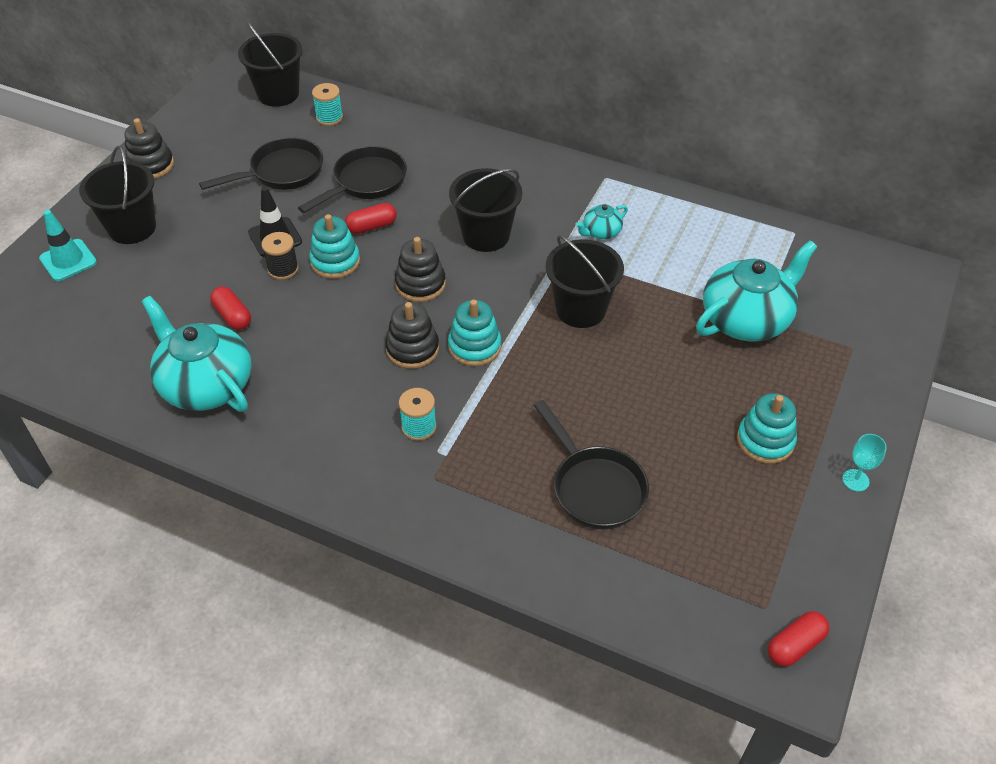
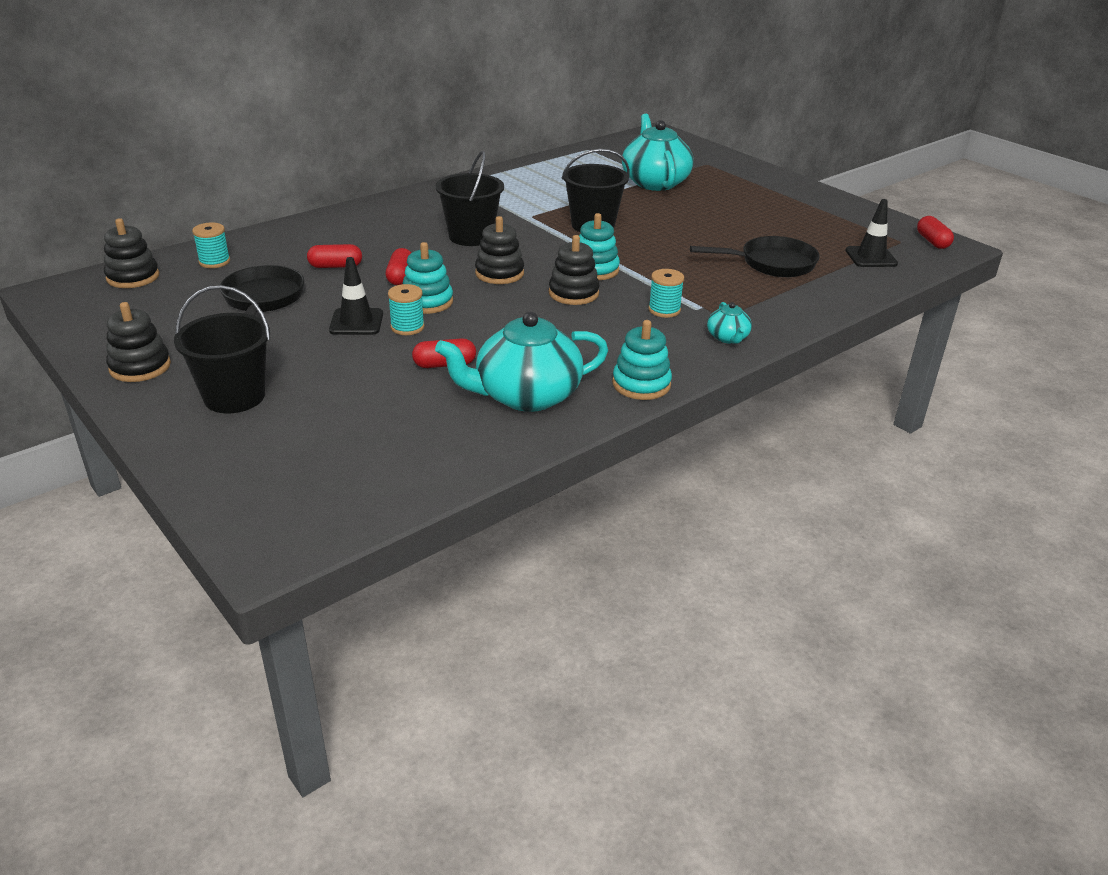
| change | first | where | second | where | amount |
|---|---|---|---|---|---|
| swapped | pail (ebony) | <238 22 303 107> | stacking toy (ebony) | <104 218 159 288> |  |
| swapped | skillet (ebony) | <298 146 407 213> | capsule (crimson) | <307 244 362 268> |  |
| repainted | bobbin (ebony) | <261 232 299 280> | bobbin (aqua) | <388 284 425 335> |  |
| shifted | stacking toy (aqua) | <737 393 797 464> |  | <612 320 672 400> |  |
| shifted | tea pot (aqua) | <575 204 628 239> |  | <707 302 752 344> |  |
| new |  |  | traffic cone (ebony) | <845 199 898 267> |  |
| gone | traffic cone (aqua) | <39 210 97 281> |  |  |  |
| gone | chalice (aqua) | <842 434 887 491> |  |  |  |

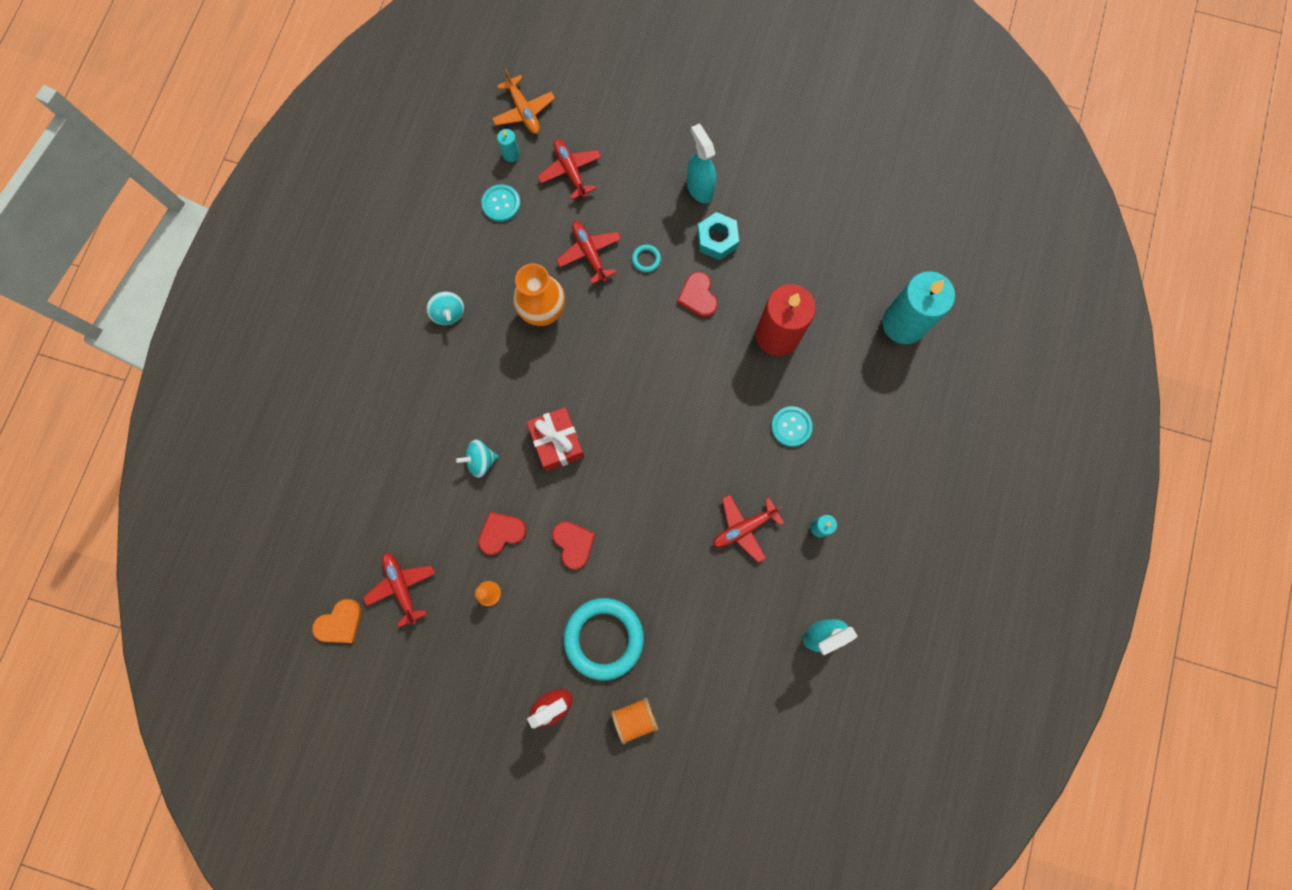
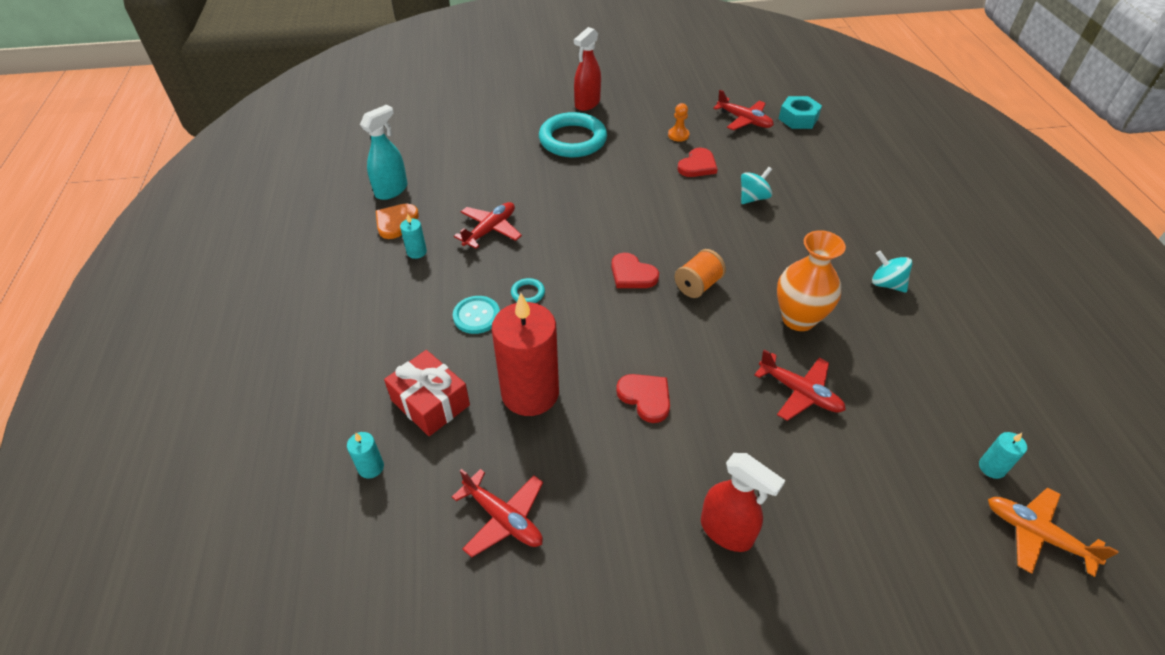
| change | first | where | second | where | amount |
|---|---|---|---|---|---|
| scaled | pillar candle (aqua) | <882 271 955 344> |  | <347 432 384 479> | x0.41 |
| shifted | heart shape (orange) | <312 599 361 643> |  | <376 204 419 239> |  |
| shifted | gift (crimson) | <527 407 585 472> |  | <384 350 470 436> |  |
| shifted | aeroplane (crimson) | <538 139 602 200> |  | <452 469 543 557> |  |
| shifted | torus (aqua) | <632 244 661 272> |  | <511 278 545 303> |  |
| shifted | heart shape (crimson) | <552 521 595 570> |  | <611 253 659 288> |  |
| shifted | bobbin (orange) | <611 697 659 744> |  | <674 249 726 298> |  |
| repainted | sprayer (aqua) | <687 124 716 203> | sprayer (crimson) | <701 453 786 552> |  |
| shifted | hex nut (aqua) | <697 212 739 260> |  | <779 96 822 129> |  |
| gone | button (aqua) | <481 184 521 222> |  |  |  |

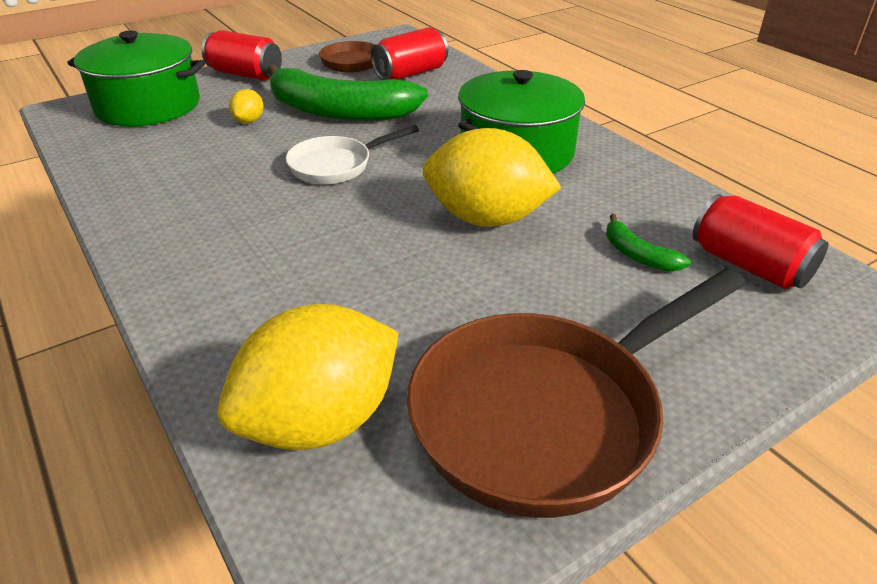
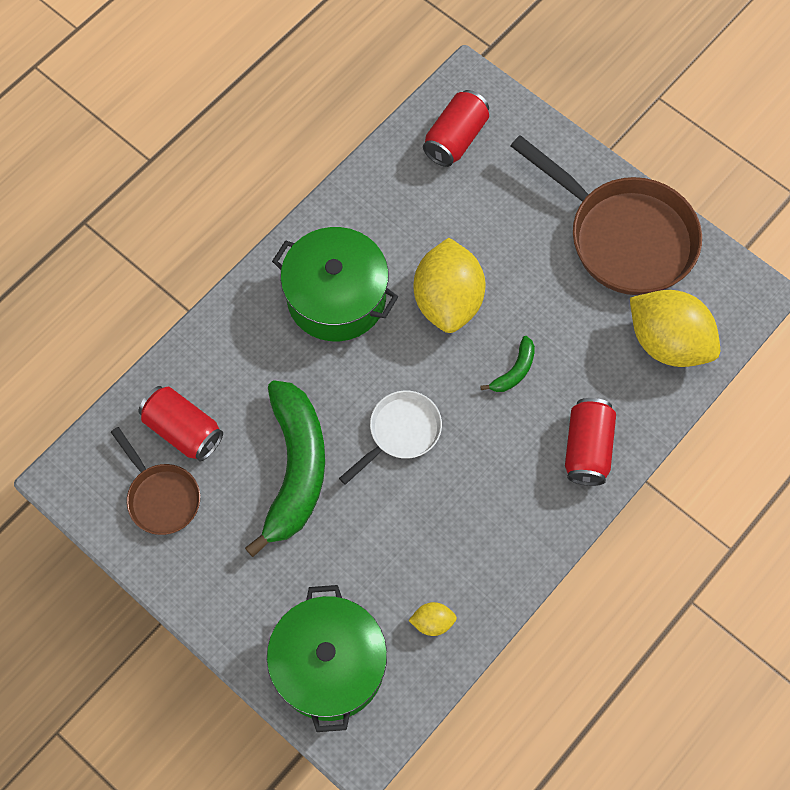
| change | first | where | second | where | amount |
|---|---|---|---|---|---|
| rotated | skillet (snow-white) | <286 125 419 185> |  | <339 391 442 485> | 90 degrees counterclockwise |
| shifted | toy lemon (golden) | <229 89 263 123> |  | <408 602 457 636> |  |
| shifted | banana fruit (emerald) | <606 214 691 272> |  | <480 336 535 392> |  |
| shifted | tin (crimson) | <202 30 282 81> |  | <565 398 616 486> |  |

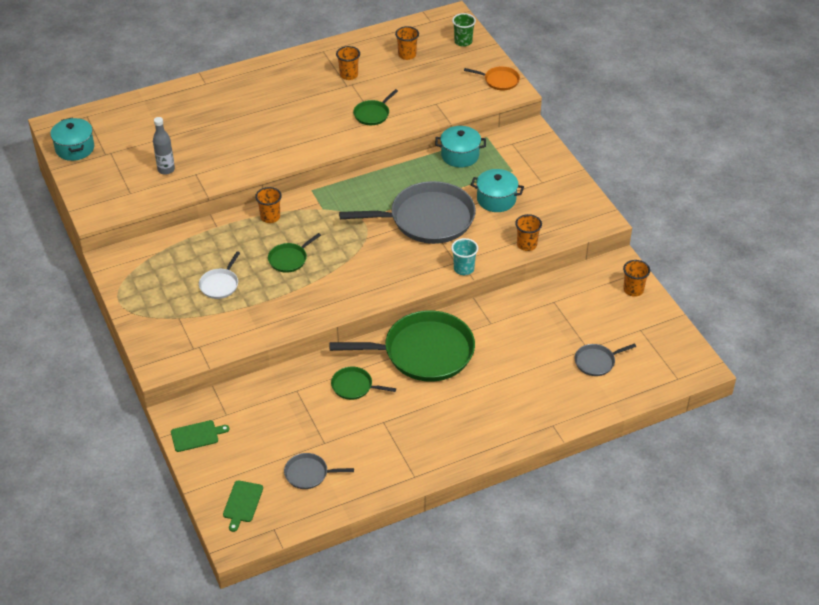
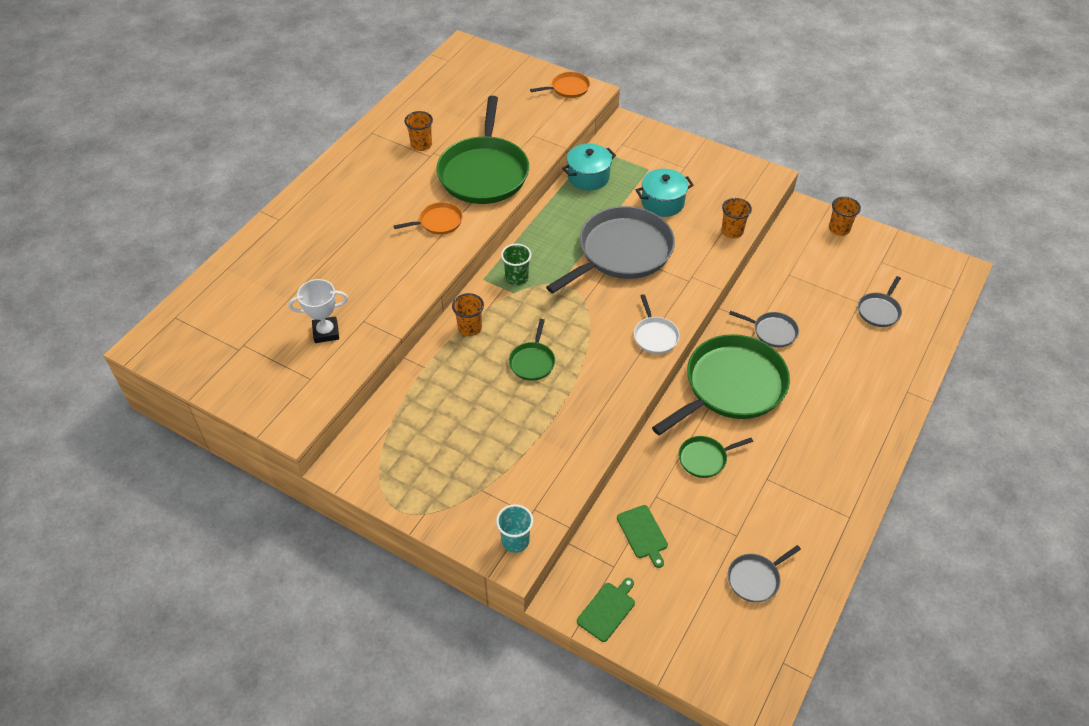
| change | first | where | second | where | amount |
|---|---|---|---|---|---|
| swapped | drink bottle (gray) | <153 117 175 175> | prize cup (snow-white) | <288 279 348 343> |  |
| new |  |  | skillet (orange) | <394 202 463 235> |  |
| scaled | skillet (emerald) | <353 89 398 125> |  | <436 96 529 204> | x2.22 |
| shifted | beaker (aqua) | <451 238 478 275> |  | <496 504 533 552> |  |
| shifted | beaker (emerald) | <452 13 476 47> |  | <501 244 532 285> |  |
| shifted | bread board (emerald) | <223 480 263 532> |  | <617 505 668 568> |  |
| shifted | skillet (snow-white) | <199 251 240 299> |  | <634 294 680 354> |  |
| new |  |  | skillet (gray) | <729 311 799 347> |  |
| gone | stockpot (aqua) | <50 117 94 161> |  |  |  |
| gone | beaker (orange) | <395 26 419 60> |  |  |  |

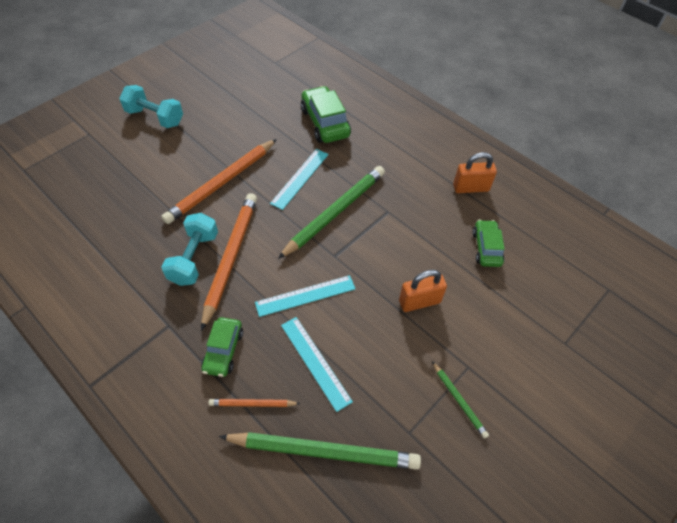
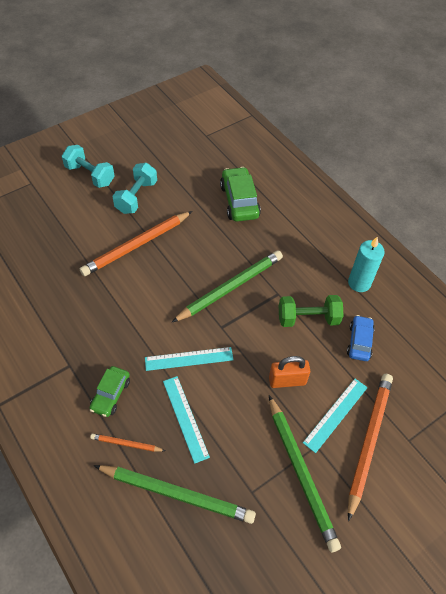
| change | first | where | second | where | amount |
|---|---|---|---|---|---|
| shifted | hand weight (aqua) | <161 213 218 286> |  | <112 163 157 214> |  |
| scaled | lead pencil (emerald) | <432 361 489 439> |  | <269 395 341 552> | x2.11 |
| new |  |  | hand weight (emerald) | <279 295 344 327> |  |
| shifted | straightedge (aqua) | <270 149 329 210> |  | <303 379 368 453> |  |
| repainted | toy car (emerald) | <472 220 505 267> | toy car (royal blue) | <347 315 375 361> |  |
| swapped | padlock (orange) | <453 152 497 193> | pillar candle (aqua) | <348 236 385 292> |  |
| shifted | lead pencil (orange) | <201 193 257 331> |  | <348 374 393 521> |  |

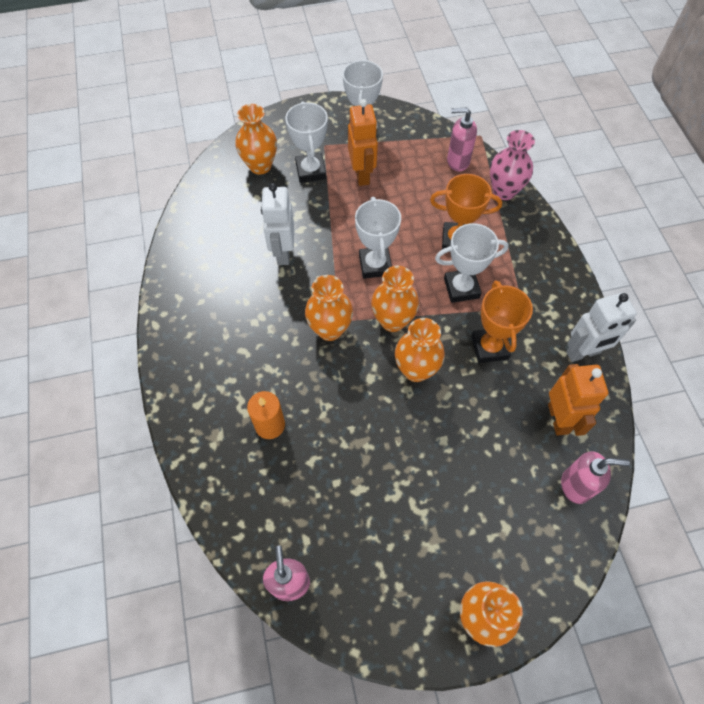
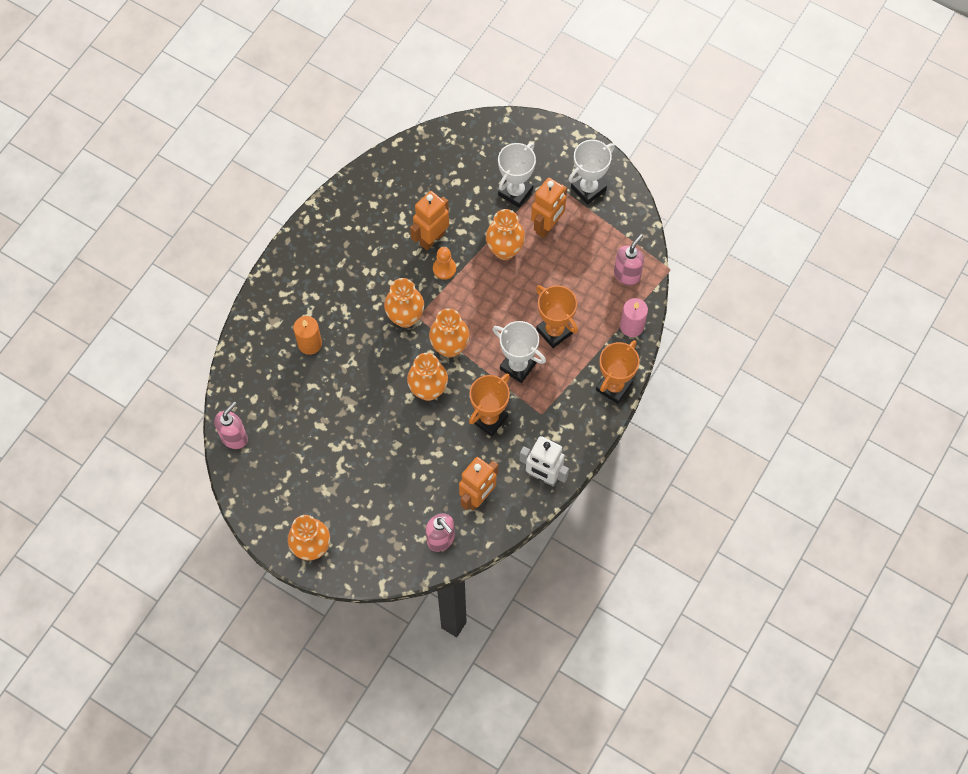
| change | first | where | second | where | amount |
|---|---|---|---|---|---|
| repainted | robot (snow-white) | <261 183 294 265> | robot (orange) | <410 191 449 250> |  |
| new |  |  | game pawn (orange) | <433 247 456 280> |  |
| shifted | vase (orange) | <235 104 277 174> |  | <486 209 525 260> |  |
| new |  |  | prize cup (orange) | <596 340 639 404> |  |
| rotated | soap dispenser (pink) | <447 108 477 171> |  | <614 234 644 286> | 75 degrees clockwise |
| swapped | vase (pink) | <490 130 535 200> | pillar candle (pink) | <620 298 648 337> |  |
| gone | prize cup (snow-white) | <355 197 401 279> |  |  |  |

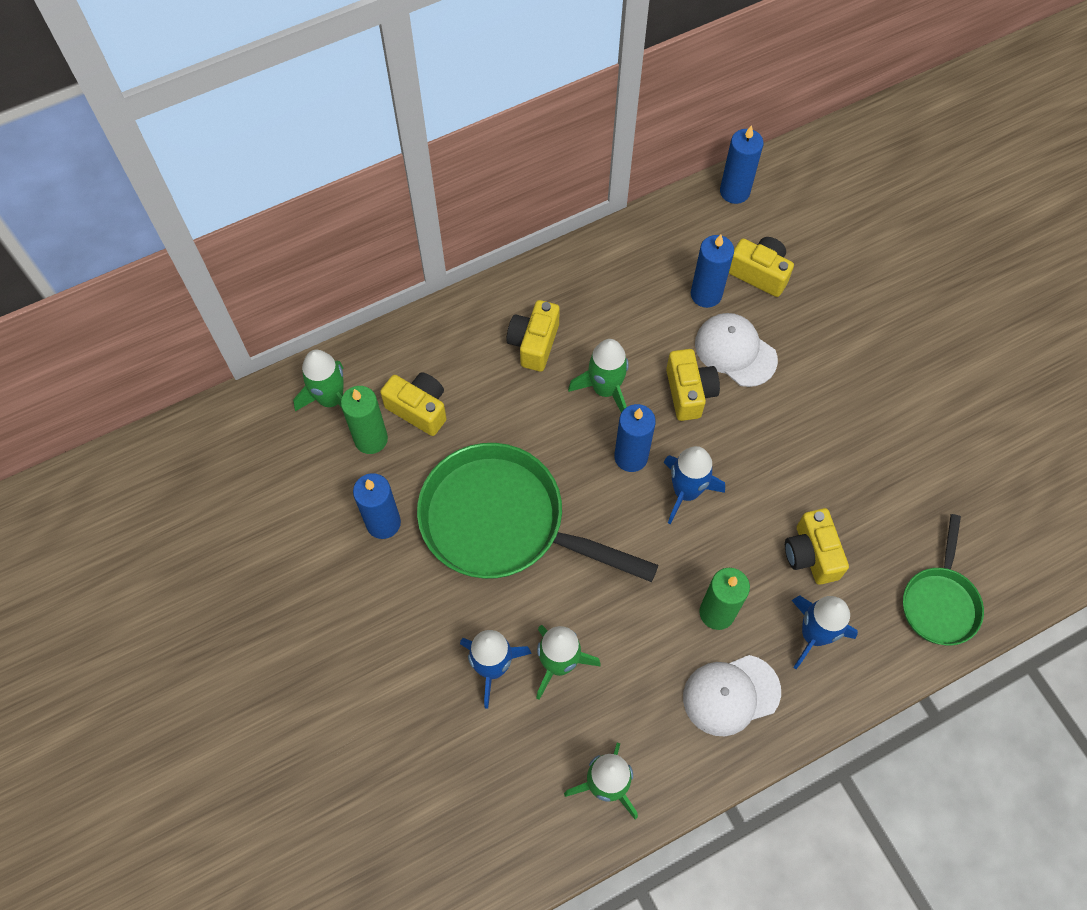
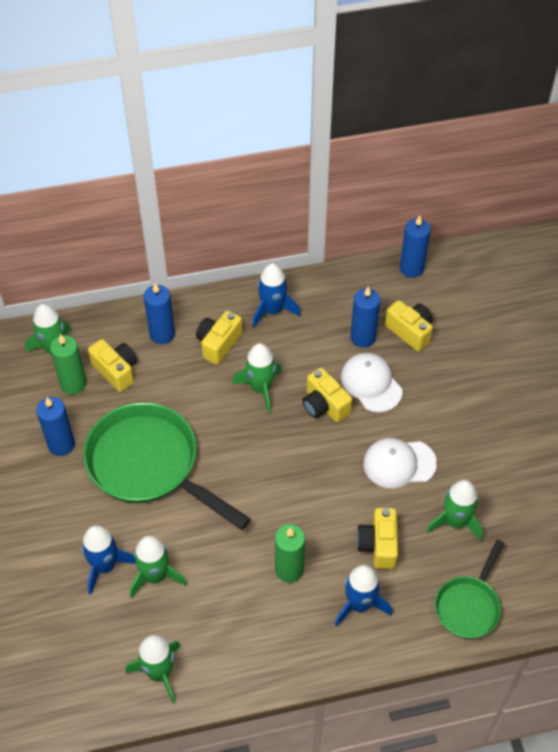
| change | first | where | second | where | amount |
|---|---|---|---|---|---|
| shifted | pillar candle (royal blue) | <614 404 656 472> |  | <144 283 175 344> |  |
| shifted | rocket (royal blue) | <664 446 725 525> |  | <252 263 301 327> |  |
| rotated | photo camera (golden) | <666 349 720 421> |  | <303 368 352 422> | 135 degrees clockwise |
| shifted | cap (snow-white) | <683 655 781 736> |  | <363 438 437 488> |  |
| new |  |  | rocket (emerald) | <426 480 483 541> |  |

